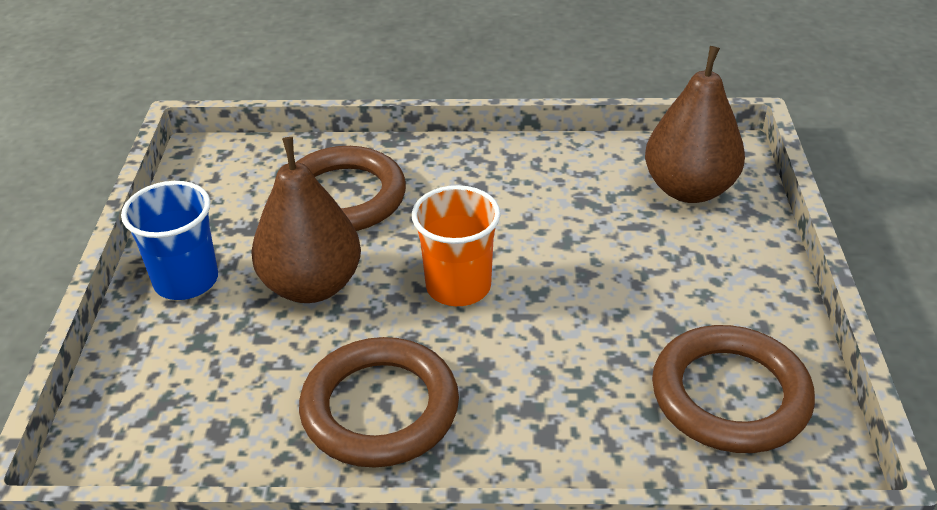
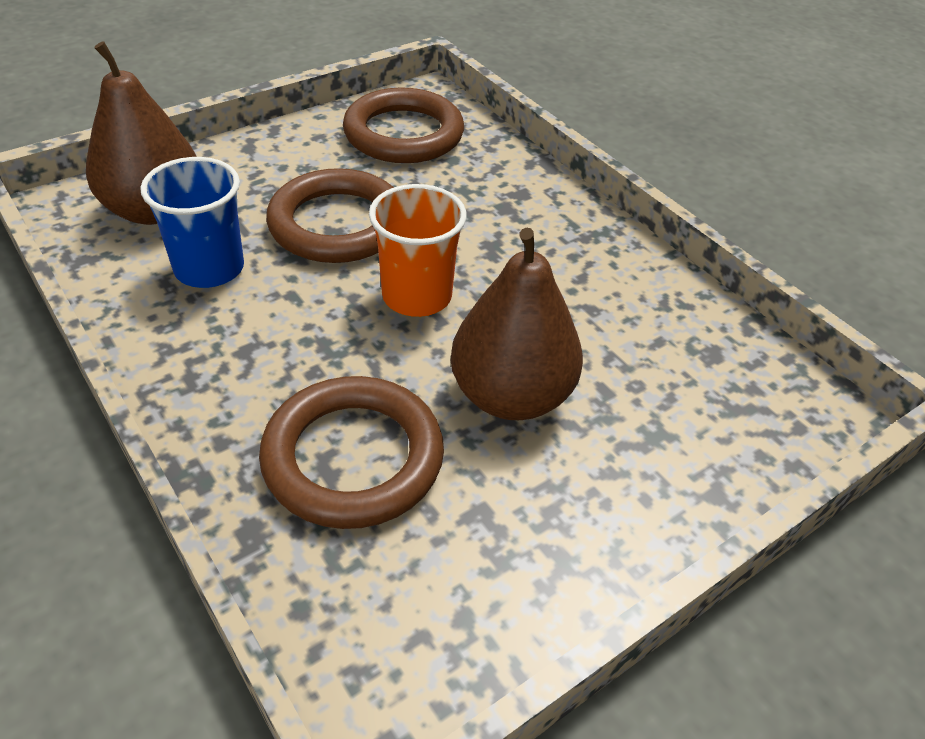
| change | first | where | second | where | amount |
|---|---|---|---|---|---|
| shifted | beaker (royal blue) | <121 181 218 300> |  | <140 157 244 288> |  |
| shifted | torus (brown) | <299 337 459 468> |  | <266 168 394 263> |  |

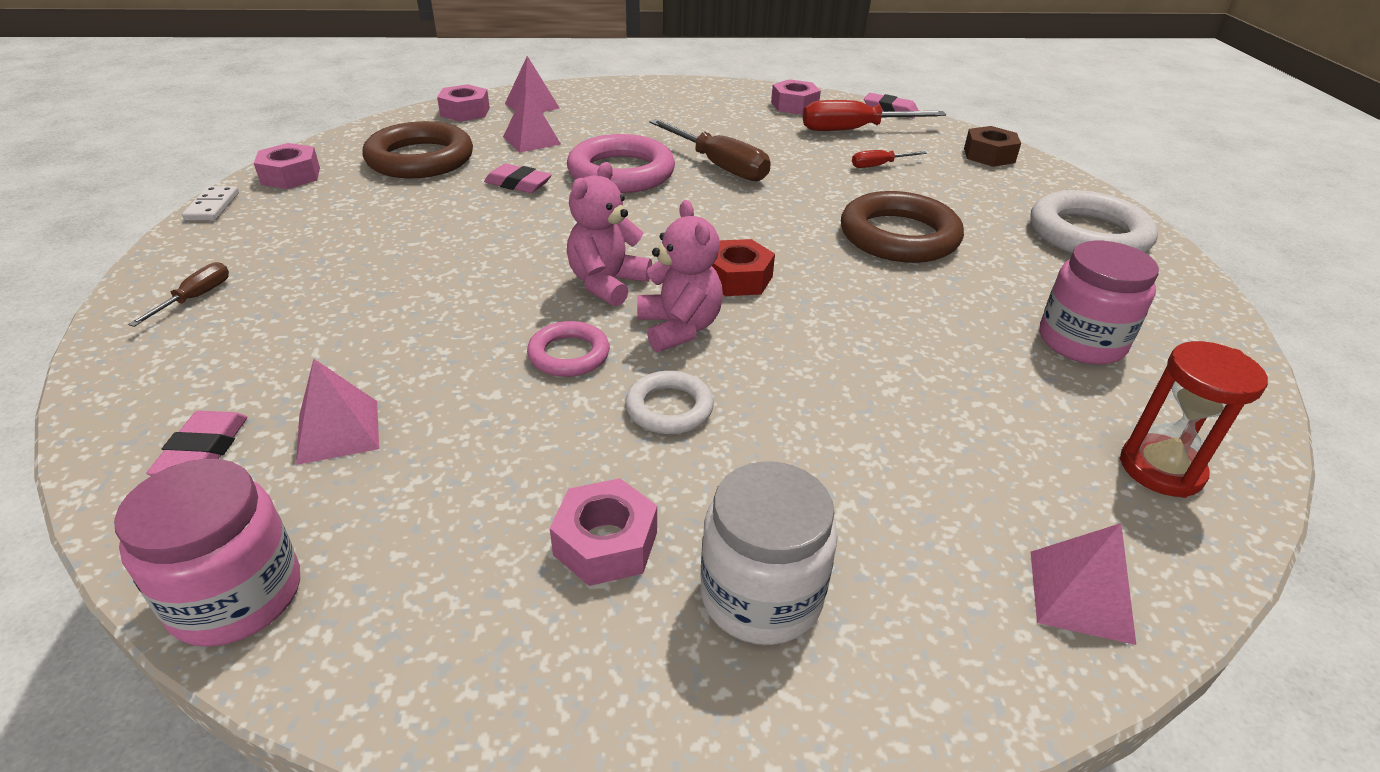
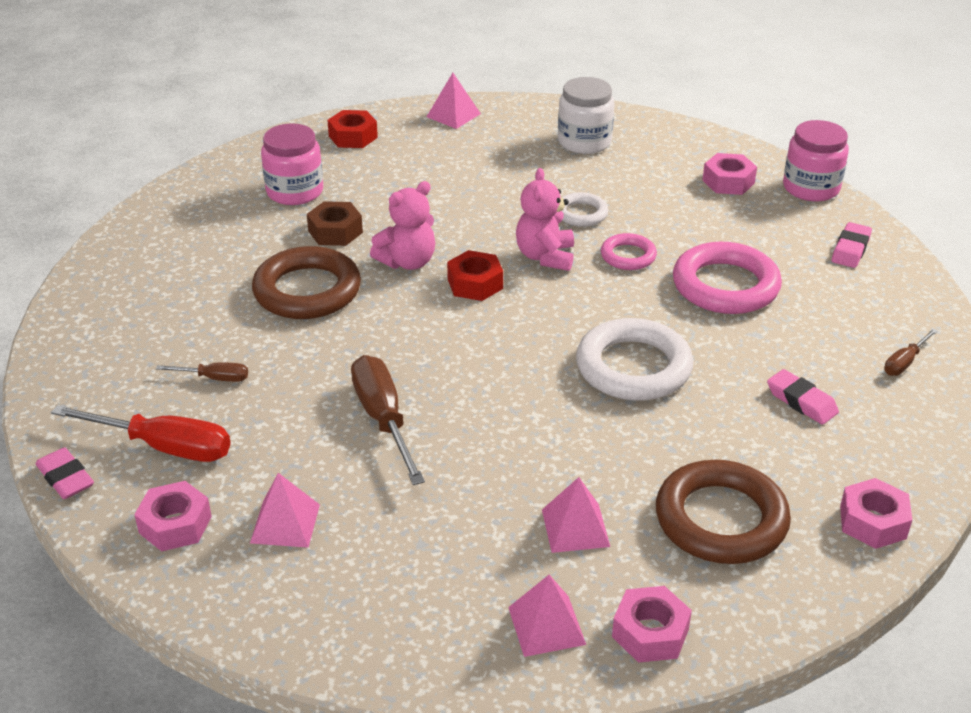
| change | first | where | second | where | amount |
|---|---|---|---|---|---|
| repainted | flat screwdriver (crimson) | <852 150 927 168> | flat screwdriver (brown) | <156 362 248 382> |  |
| shifted | pyramid (pink) | <296 359 379 465> |  | <250 473 320 548> |  |
| shifted | hex nut (brown) | <964 126 1021 167> |  | <307 201 363 246> |  |
| swapped | sandglass (crimson) | <1119 341 1268 498> | hex nut (crimson) | <327 110 378 148> |  |
| shifted | teddy (pink) | <567 162 652 307> |  | <370 181 435 270> |  |
| shifted | torus (snow-white) | <1030 190 1158 253> |  | <576 318 693 401> |  |
| shifted | torus (pink) | <567 134 675 193> |  | <673 242 782 314> |  |
| shifted | hex nut (pink) | <550 478 657 586> |  | <702 153 757 195> |  |
| shifted | gum eraser (pink) | <484 164 552 193> |  | <767 369 839 425> |  |
| gone | domino tile (snow-white) | <182 186 239 221> |  |  |  |

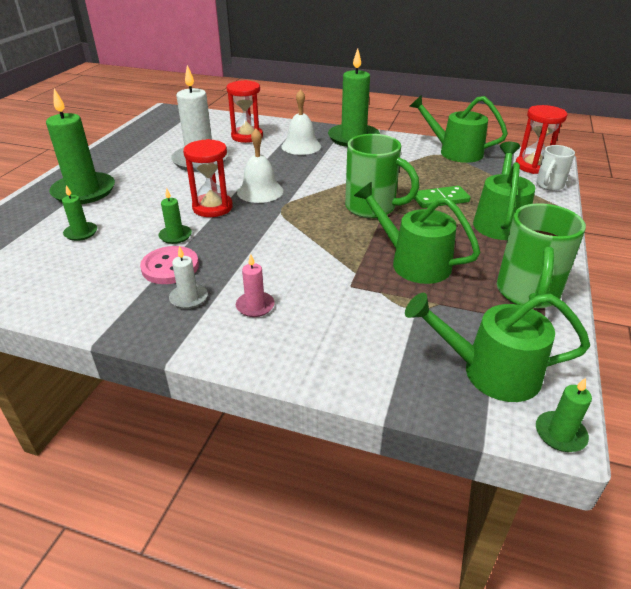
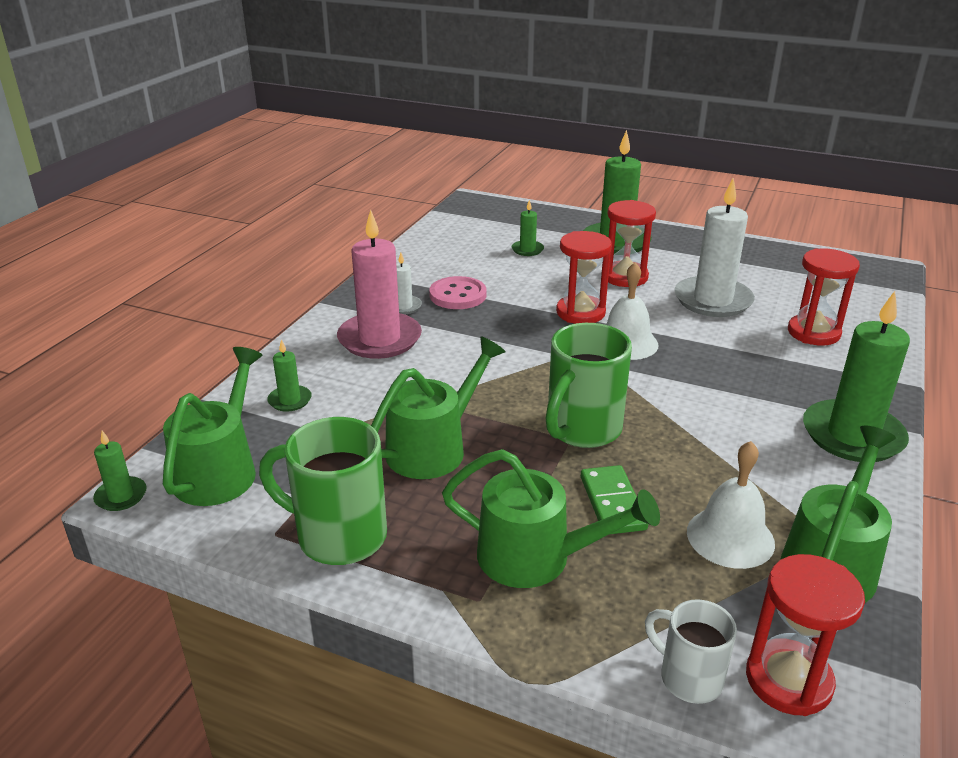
| change | first | where | second | where | amount |
|---|---|---|---|---|---|
| shifted | pillar candle (emerald) | <158 188 192 244> |  | <267 339 312 412> |  |
| scaled | pillar candle (pink) | <236 254 275 317> |  | <337 209 422 359> | x2.15 |
| new |  |  | sandglass (crimson) | <607 200 656 287> |  |
| shifted | hand bell (snow-white) | <281 89 321 155> |  | <687 441 775 569> |  |

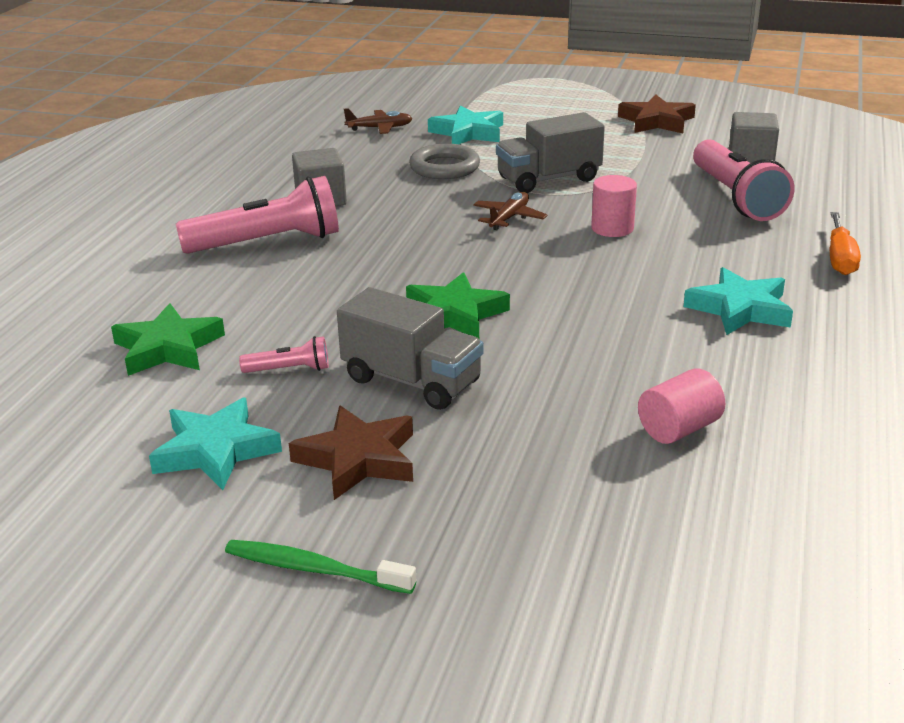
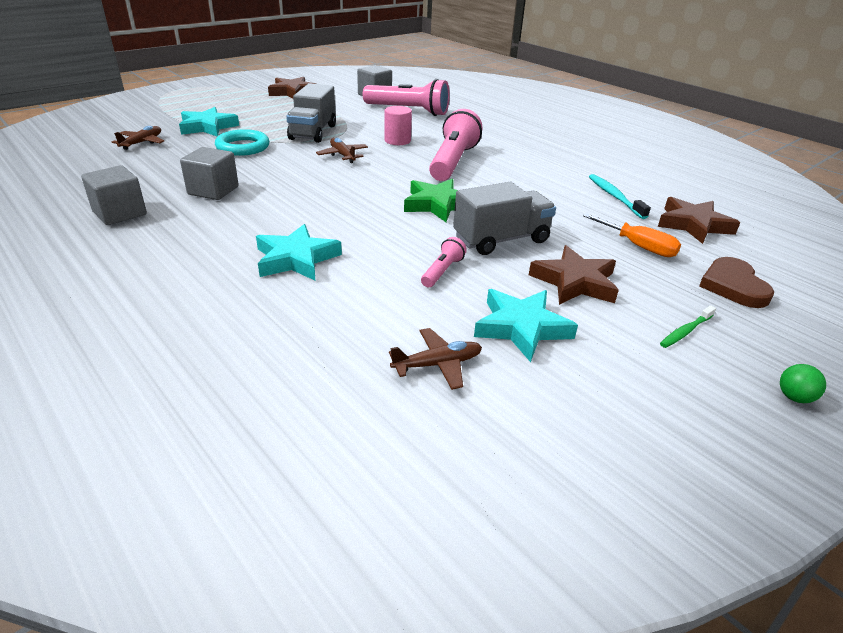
| change | first | where | second | where | amount |
|---|---|---|---|---|---|
| new |  |  | block (gray) | <81 165 147 225> |  |
| repainted | torus (gray) | <409 144 480 179> | torus (aqua) | <215 129 269 156> |  |
| shifted | five-pointed star (aqua) | <684 267 793 335> |  | <256 224 342 280> |  |
| new |  |  | aeroplane (brown) | <389 328 482 390> |  |
| shifted | flashlight (pink) | <176 176 339 254> |  | <429 109 482 181> |  |
| shifted | flat screwdriver (orange) | <830 212 861 275> |  | <583 213 681 257> |  |
| swapped | cylinder (pink) | <638 368 725 444> | dental brush (aqua) | <589 174 651 219> |  |
| new |  |  | five-pointed star (brown) | <658 197 740 244> |  |
| scaled | dental brush (emerald) | <225 540 416 594> |  | <660 305 716 348> | x0.65 |
| new |  |  | heart shape (brown) | <699 257 774 308> |  |
| new |  |  | ball (emerald) | <780 364 826 403> |  |
| gone | five-pointed star (emerald) | <111 303 225 376> |  |  |  |

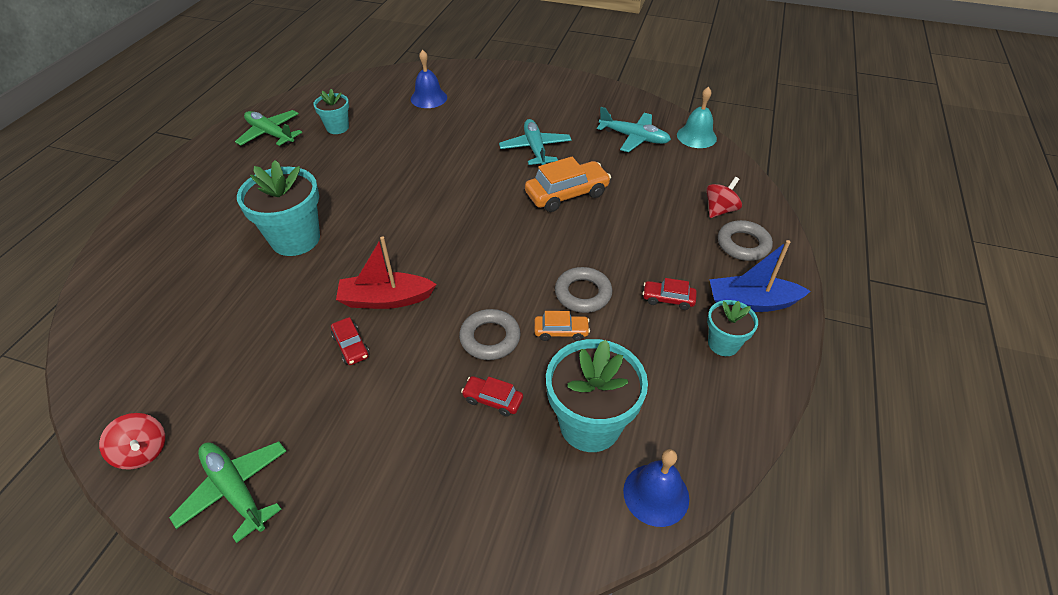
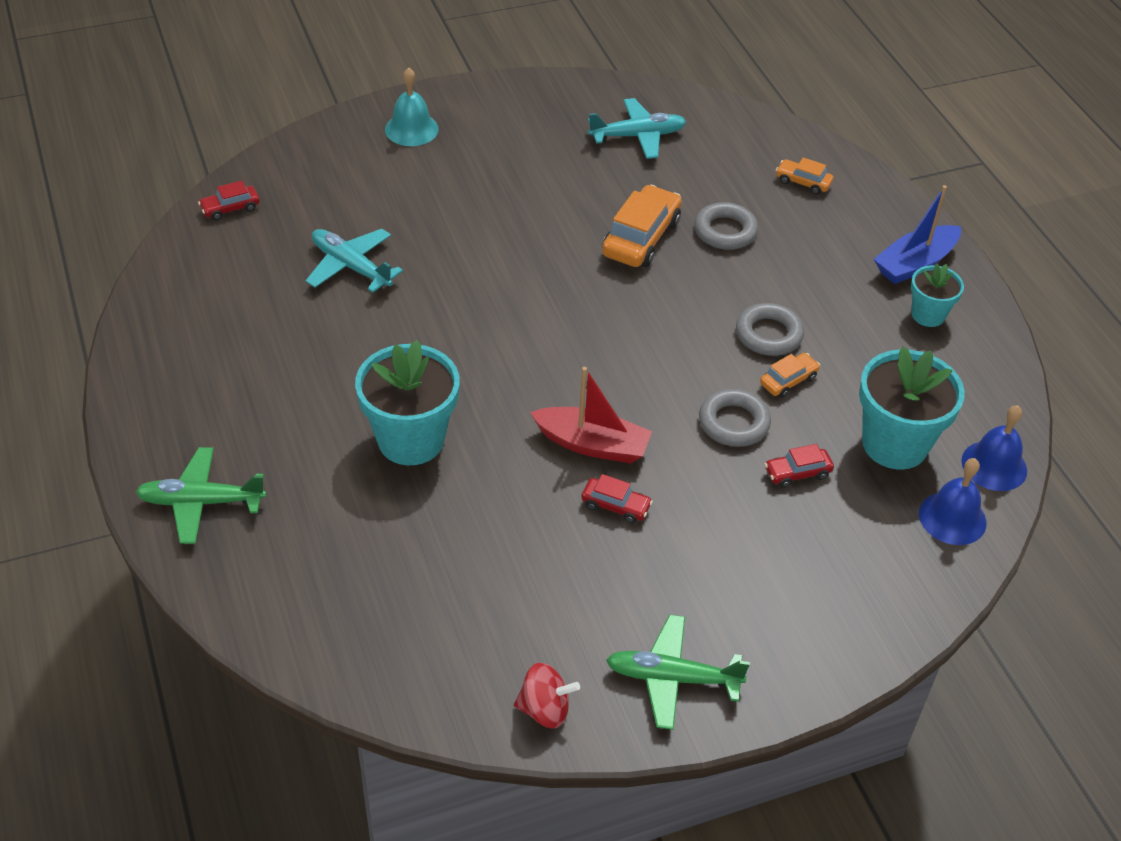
| change | first | where | second | where | amount |
|---|---|---|---|---|---|
| shifted | aeroplane (emerald) | <235 110 302 146> |  | <136 447 266 544> |  |
| shifted | toy car (crimson) | <643 278 697 310> |  | <198 180 260 221> |  |
| shifted | aeroplane (aqua) | <499 119 571 166> |  | <306 229 403 293> |  |
| shifted | hand bell (aqua) | <677 87 717 148> |  | <385 67 439 146> |  |
| rotated | sailboat (crimson) | <336 236 437 309> |  | <530 367 652 463> | 120 degrees counterclockwise |
| shifted | torus (gray) | <718 220 773 261> |  | <694 202 758 250> |  |
| swapped | whirligig (crimson) | <706 177 742 218> | toy car (orange) | <776 158 833 195> |  |
| shifted | hand bell (royal blue) | <411 50 447 108> |  | <919 458 986 545> |  |
| gone | potted plant (aqua) | <313 89 349 134> |  |  |  |

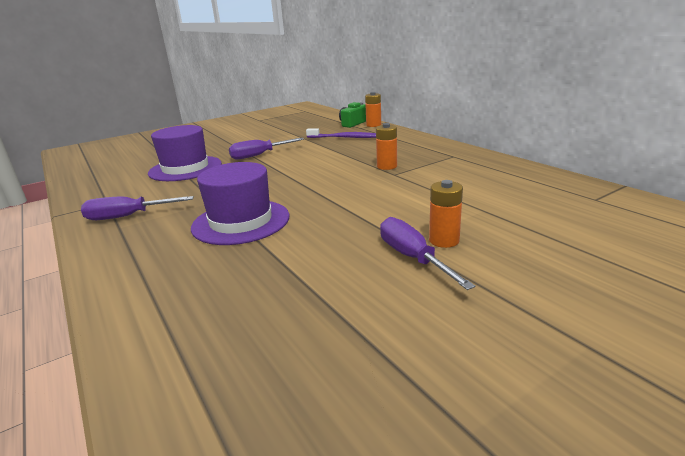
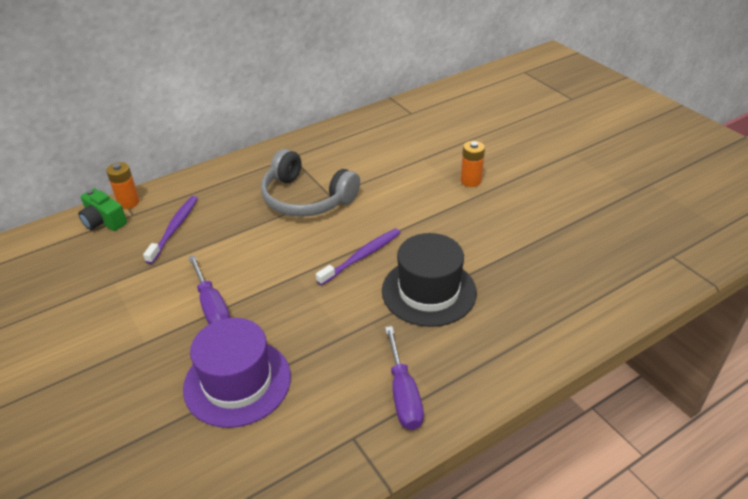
| change | first | where | second | where | amount |
|---|---|---|---|---|---|
| swapped | AA battery (orange) | <376 123 397 170> | headphones (gray) | <261 149 360 217> |  |
| new |  |  | dental brush (purple) | <316 228 401 286> |  |
| repainted | tall hat (purple) | <191 162 290 245> | tall hat (ebony) | <382 233 477 327> |  |
| gone | flat screwdriver (purple) | <380 217 476 290> |  |  |  |

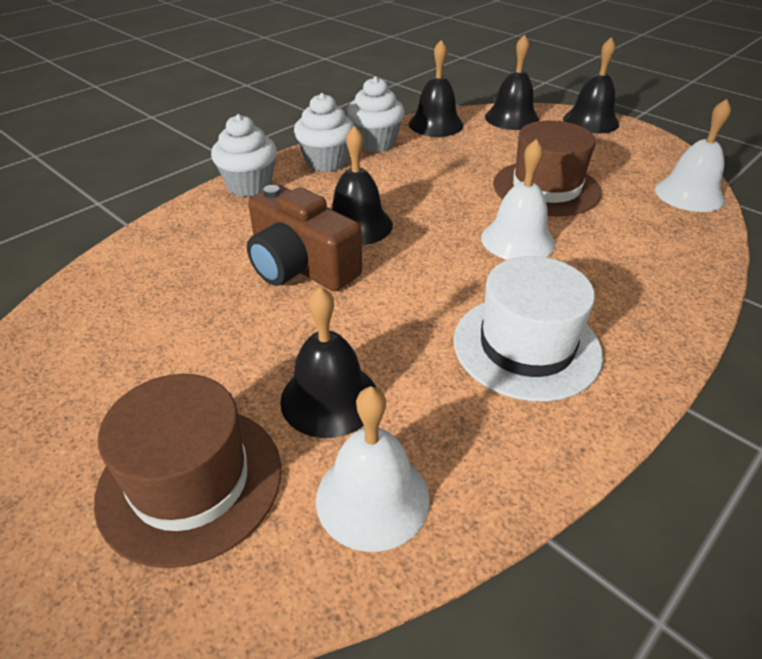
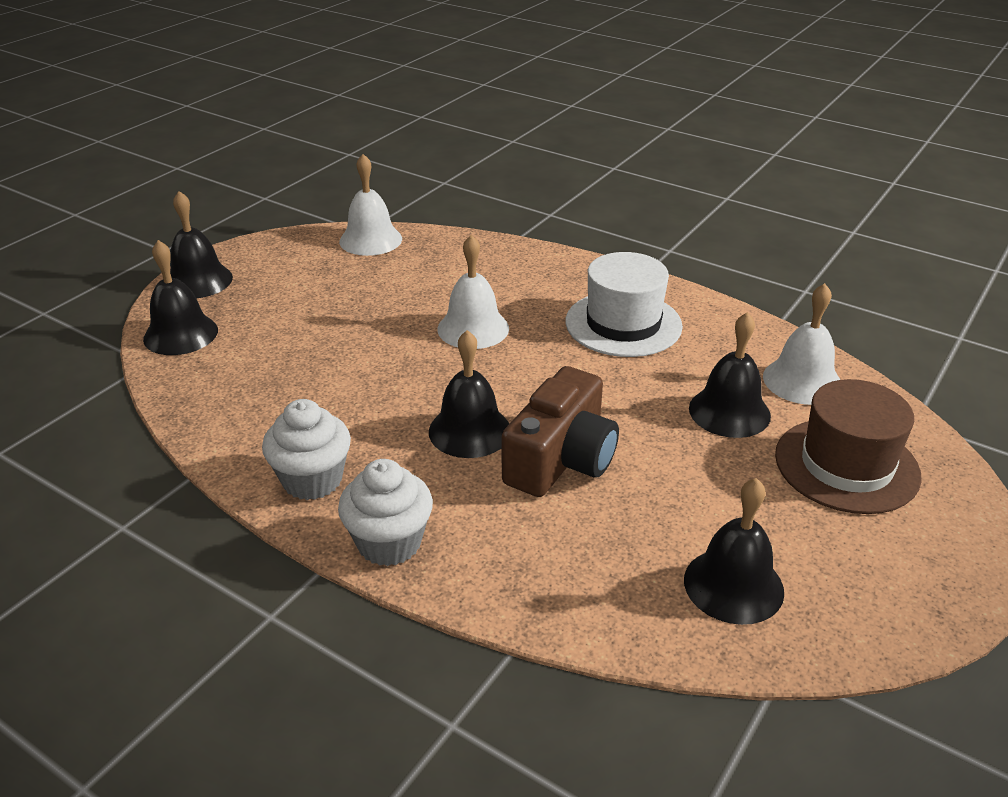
| change | first | where | second | where | amount |
|---|---|---|---|---|---|
| shifted | hand bell (ebony) | <409 40 463 137> |  | <684 478 784 625> |  |
| gone | fairy cake (snow-white) | <347 76 405 152> |  |  |  |
| gone | tall hat (brown) | <493 121 602 216> |  |  |  |

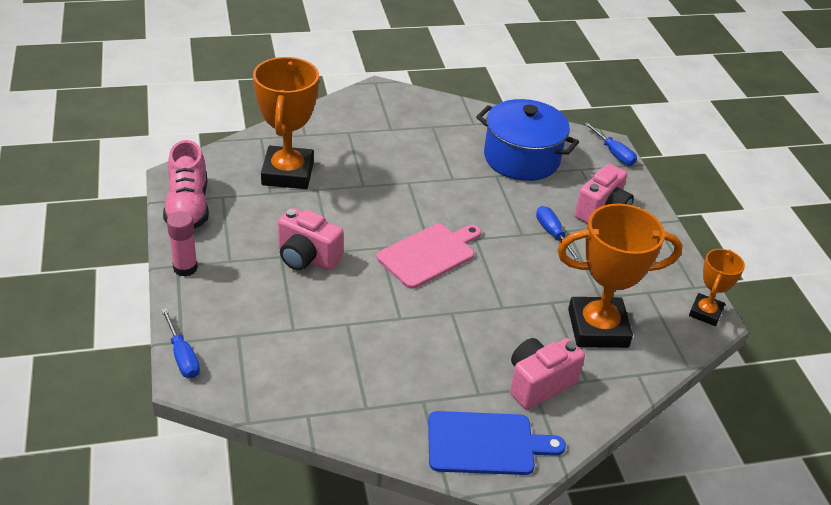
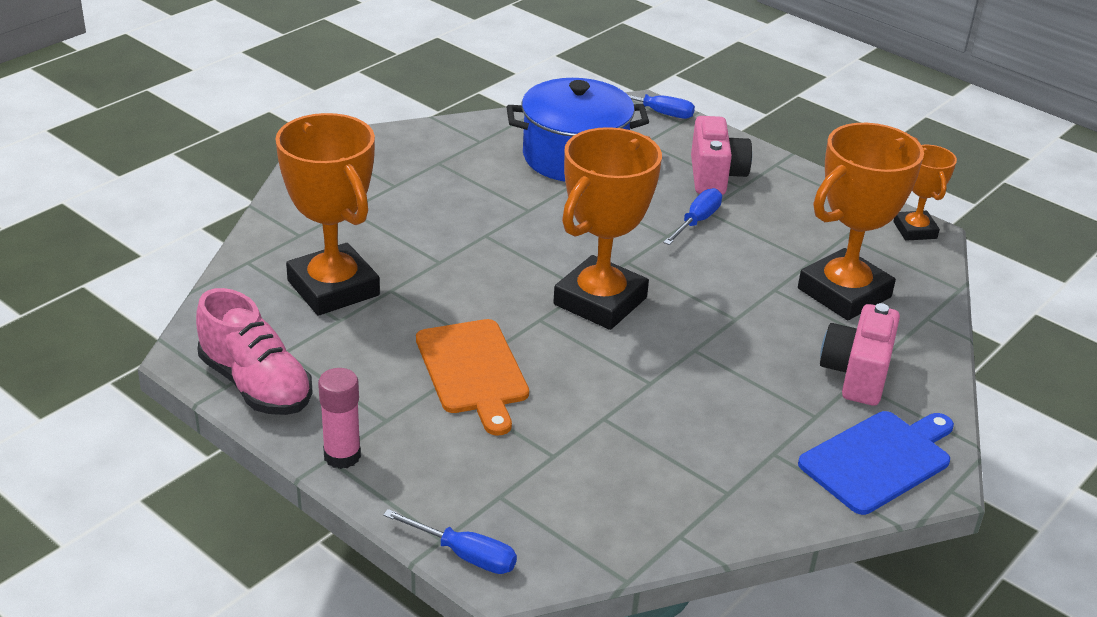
| change | first | where | second | where | amount |
|---|---|---|---|---|---|
| swapped | photo camera (pink) | <278 208 343 271> | bread board (orange) | <416 319 529 435> |  |
| swapped | bread board (pink) | <377 224 481 289> | prize cup (orange) | <553 127 662 330> |  |
| rotated | flat screwdriver (royal blue) | <536 206 582 262> |  | <663 188 722 245> | 90 degrees clockwise |

